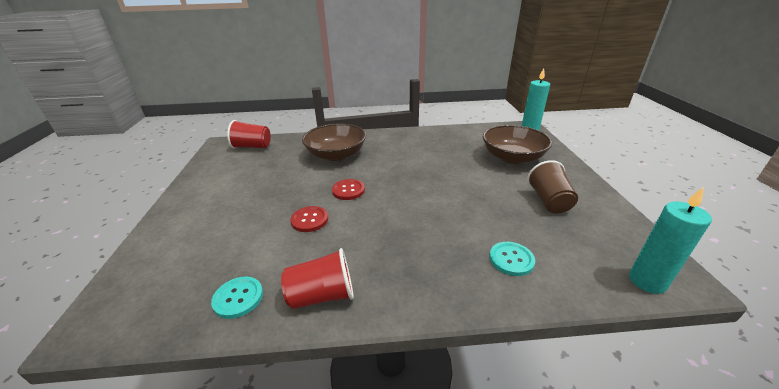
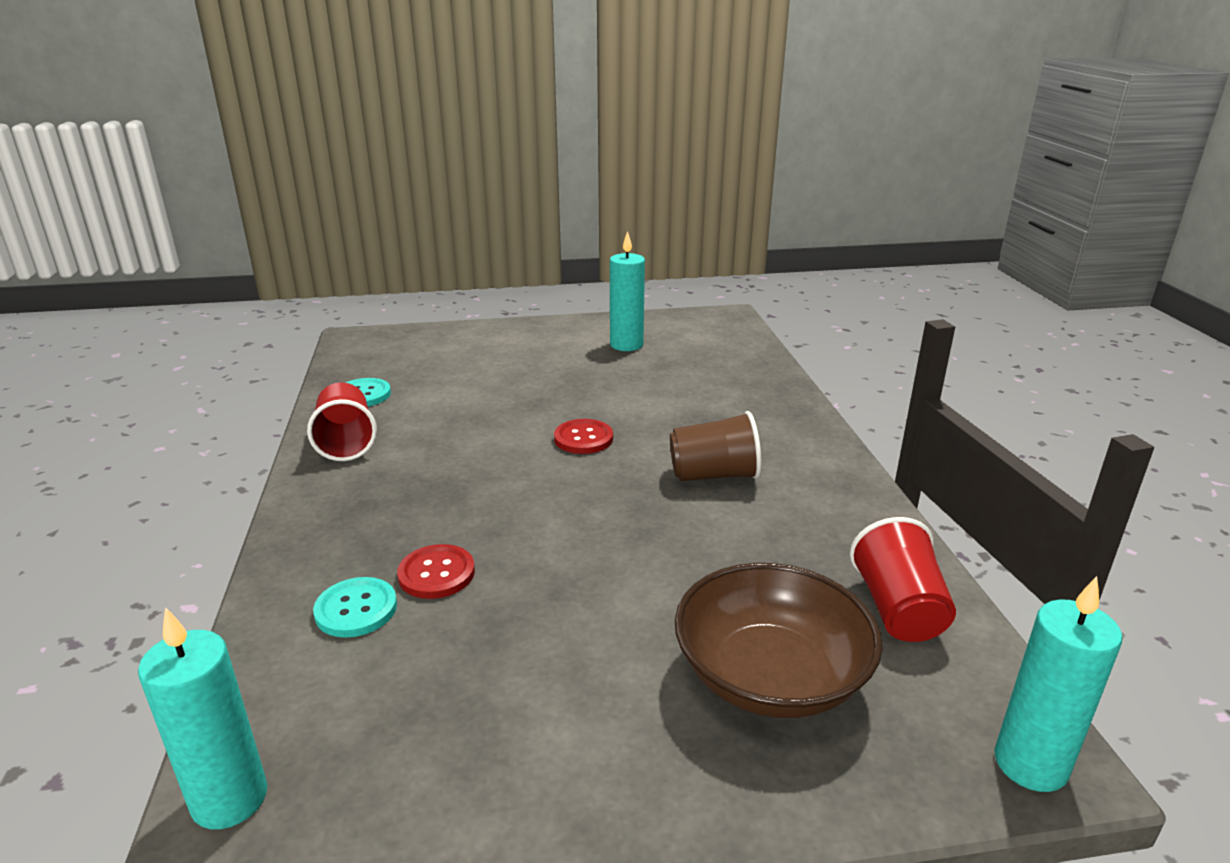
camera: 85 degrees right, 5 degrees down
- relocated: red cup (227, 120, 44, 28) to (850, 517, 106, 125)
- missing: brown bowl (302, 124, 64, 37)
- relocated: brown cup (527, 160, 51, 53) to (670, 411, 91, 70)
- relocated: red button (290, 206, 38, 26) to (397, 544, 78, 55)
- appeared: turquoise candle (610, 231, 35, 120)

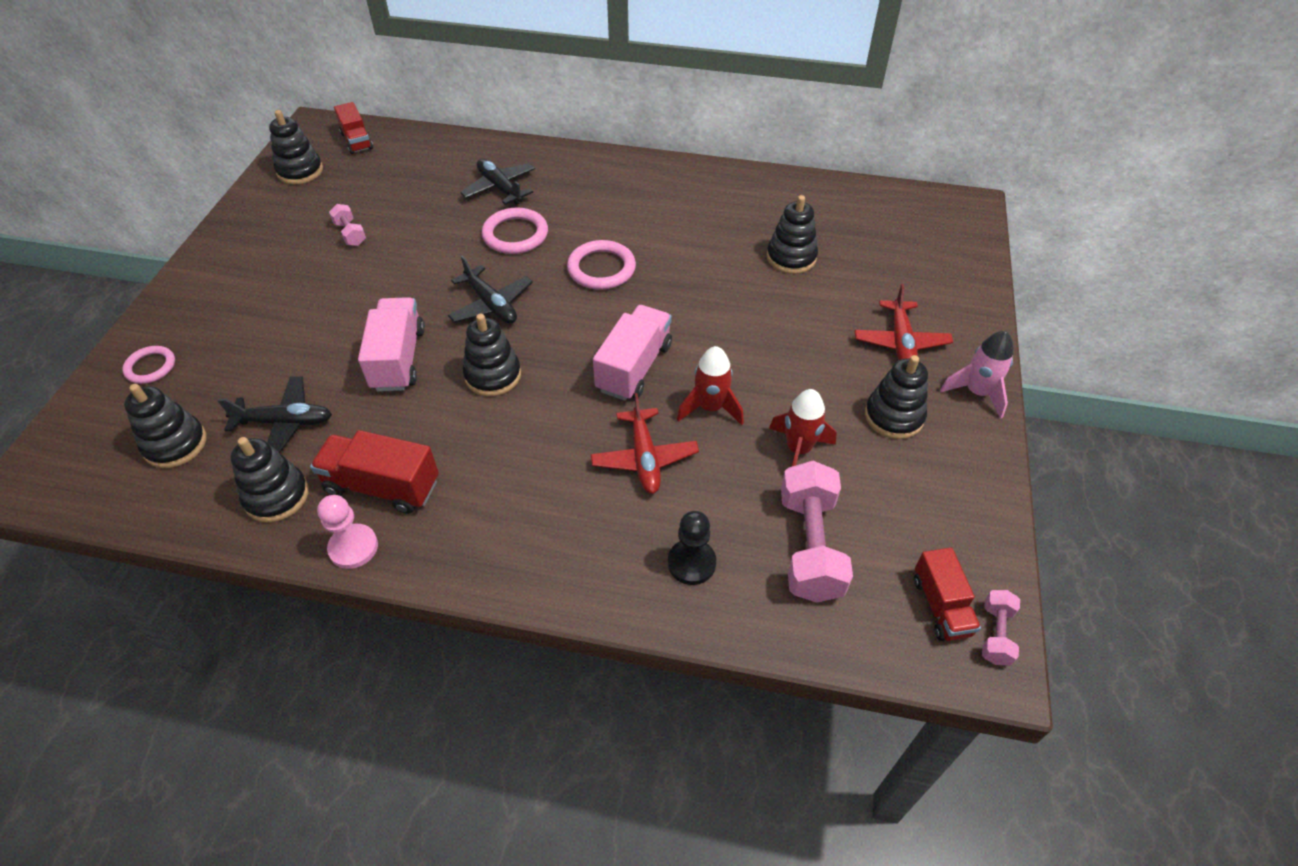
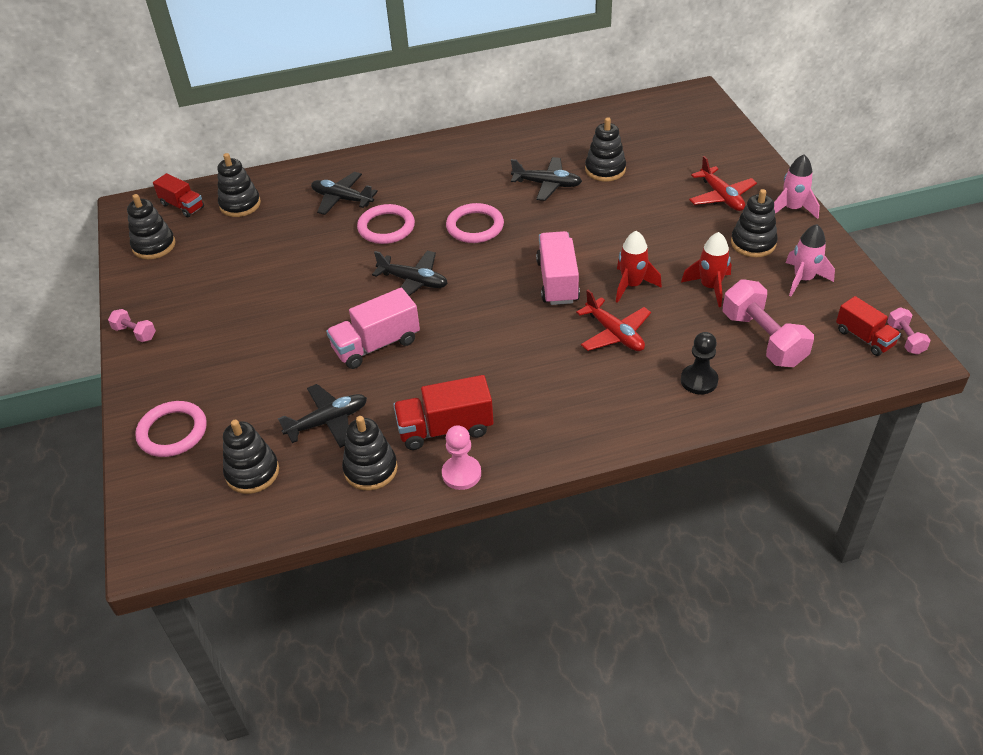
camera: 25 degrees left, 5 degrees down
- relocated: pink dumbbell (329, 204, 37, 42) to (108, 309, 48, 33)
- spun: pink truck (358, 297, 67, 95) = (326, 288, 94, 81) 90 degrees counterclockwise
- relocated: black stacking toy (463, 314, 58, 82) to (217, 153, 44, 64)
- size: pink ring (122, 346, 53, 38) = (135, 401, 72, 56) x1.56
- appeared: black plane (511, 157, 71, 44)
- appeared: pink rocket (786, 224, 49, 72)

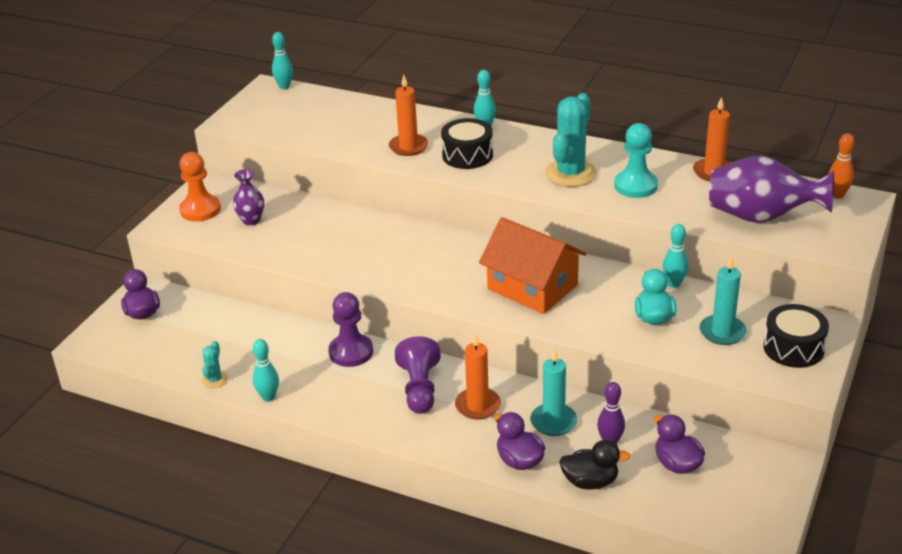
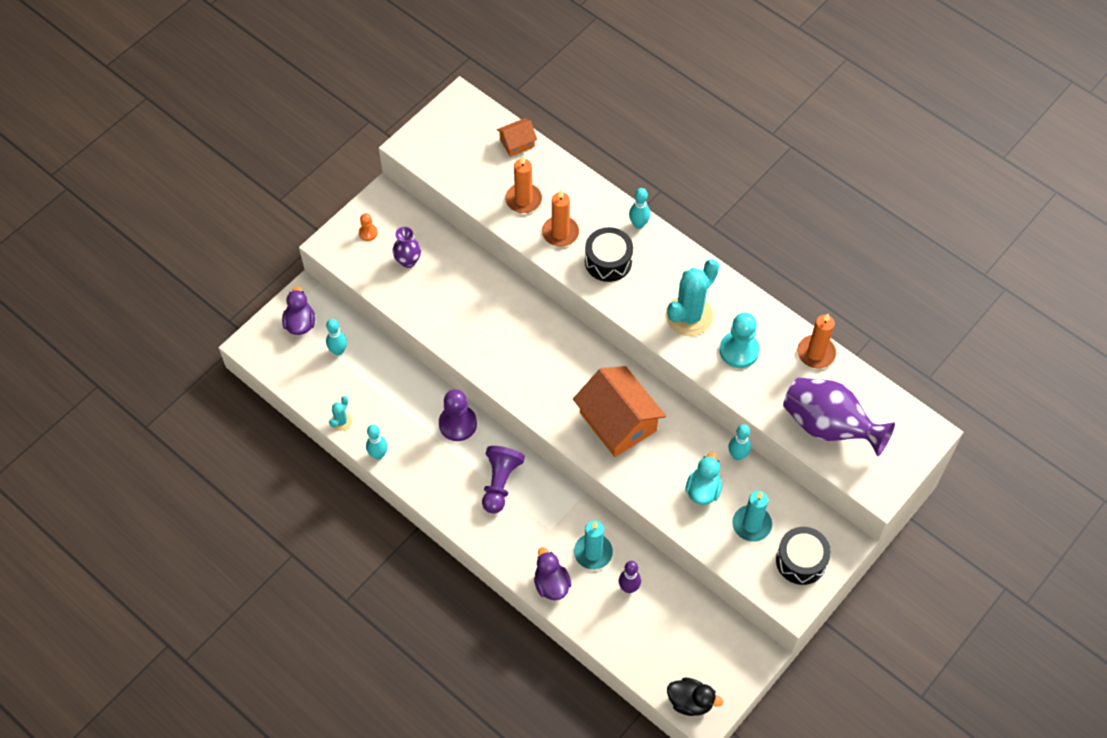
camera: 15 degrees right, 25 degrees up
- relocated: turquoise bowling pin (272, 32, 21, 57) to (326, 319, 21, 36)
- missing: orange bowling pin (829, 133, 26, 66)
- size: orange pawn (179, 152, 42, 70) = (359, 213, 19, 28) x0.51
- relocated: orange candle (455, 333, 46, 87) to (505, 156, 37, 57)
- missing: purple duck (654, 414, 51, 60)
- relocated: black duck (559, 440, 71, 50) to (667, 678, 56, 38)
- appeared: orange house (497, 118, 40, 39)

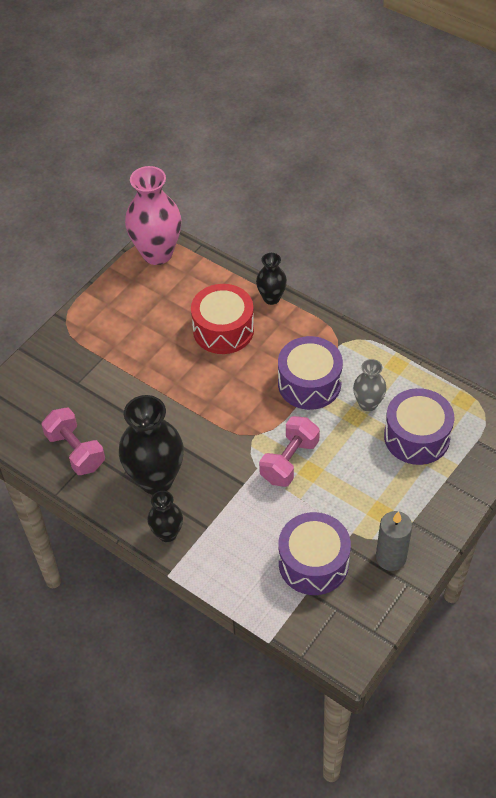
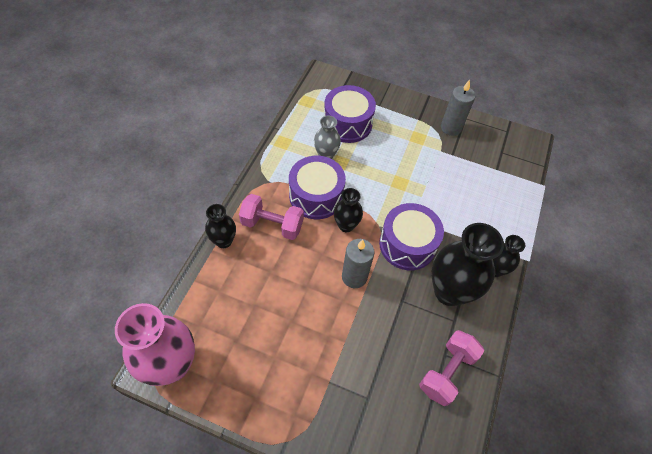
camera: 110 degrees left, 5 degrees up
- missing: red drum (191, 284, 63, 70)
- relocated: pink dumbbell (259, 416, 61, 71) to (239, 194, 65, 46)
- relocated: purple drum (279, 512, 72, 83) to (379, 203, 65, 67)
- appeared: black vase (334, 188, 29, 44)
- appeared: grey candle (342, 239, 33, 49)

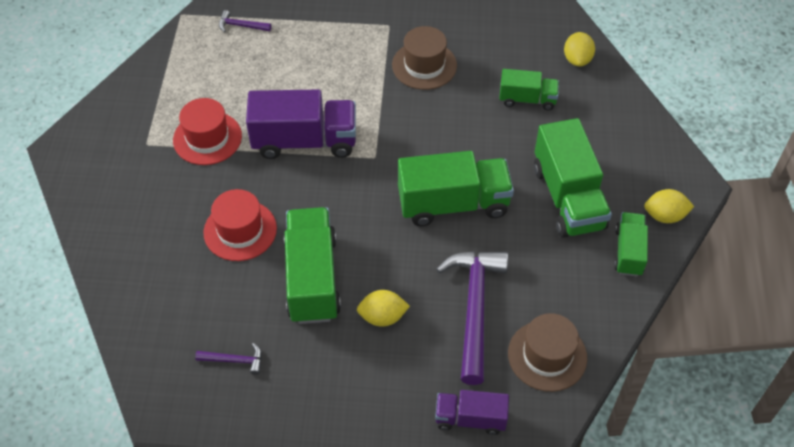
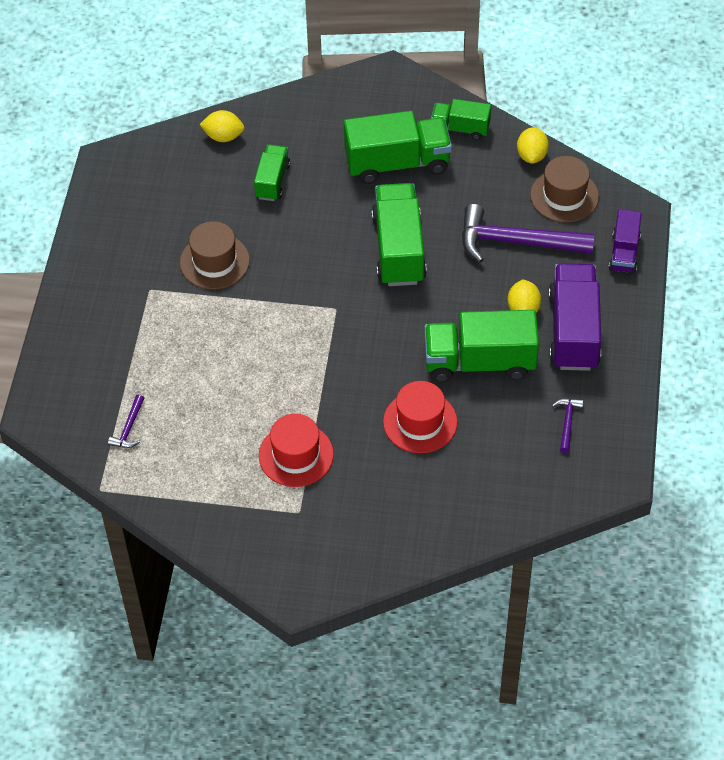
camera: 85 degrees left, 0 degrees up
- relocated: purple truck (246, 89, 110, 70) to (548, 263, 53, 108)
- relocated: yellow lemon (644, 189, 50, 34) to (517, 127, 32, 37)

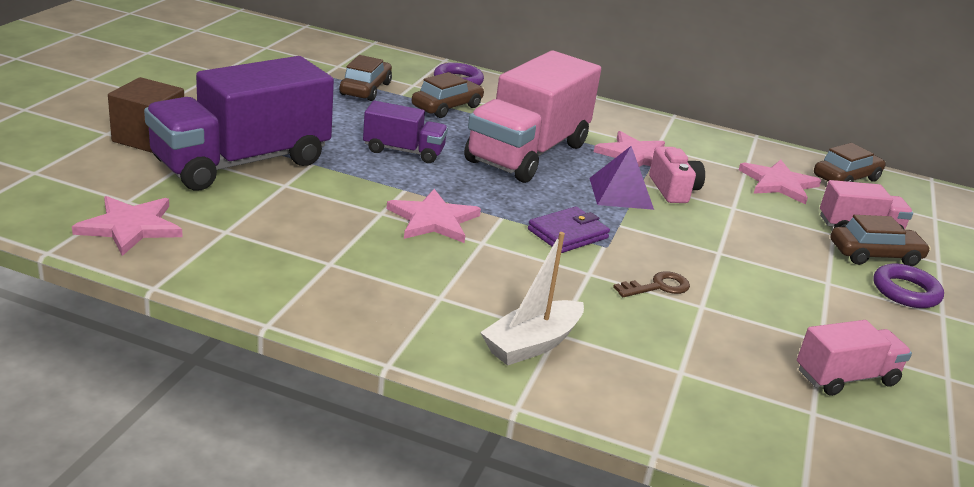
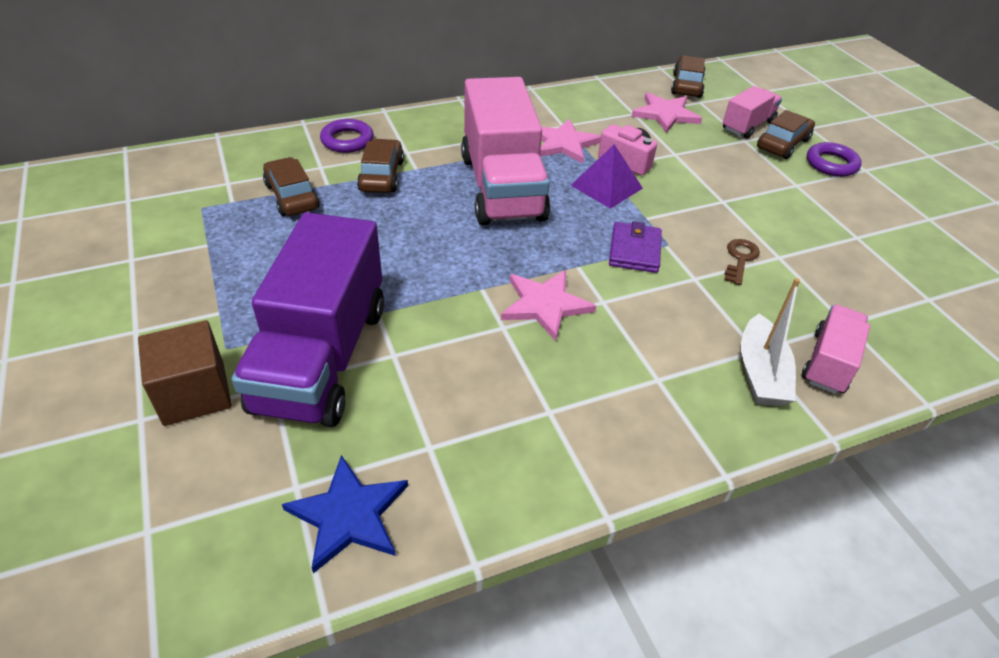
camera: 40 degrees left, 15 degrees up
- missing: purple truck (363, 101, 85, 62)
- colour: pink star (72, 196, 111, 60) to blue star (282, 455, 126, 118)
- relocated: pink truck (797, 320, 115, 76) to (802, 305, 68, 89)

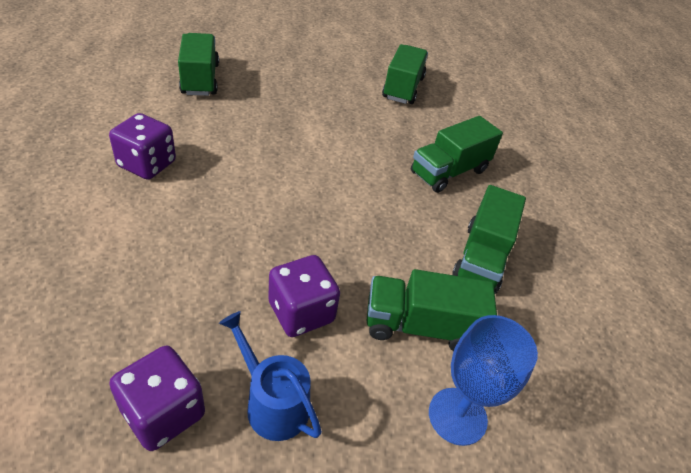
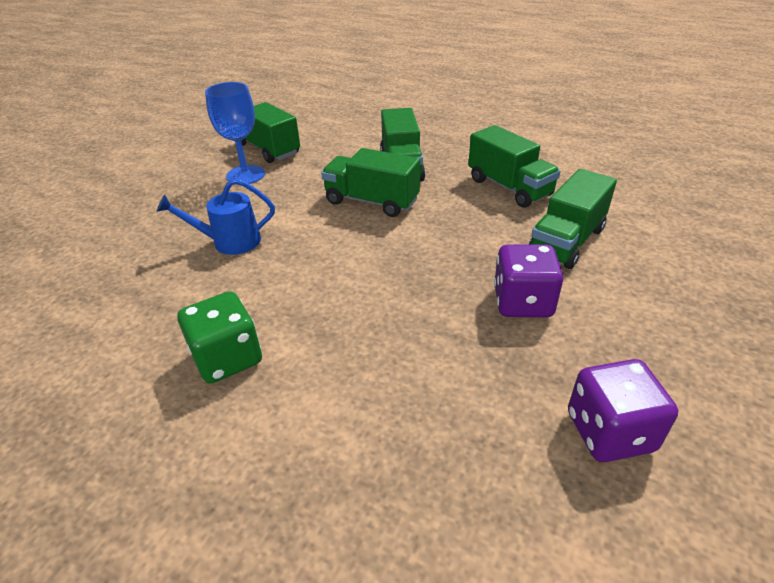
camera: 50 degrees left, 5 degrees down
- relocated: green truck (178, 33, 41, 63) to (321, 148, 99, 69)
- colour: purple dice (109, 113, 67, 67) to green dice (177, 291, 85, 92)
- relocated: blue watering can (219, 311, 103, 130) to (157, 178, 118, 77)
- relocated: blue goblet (429, 315, 109, 131) to (205, 82, 60, 103)

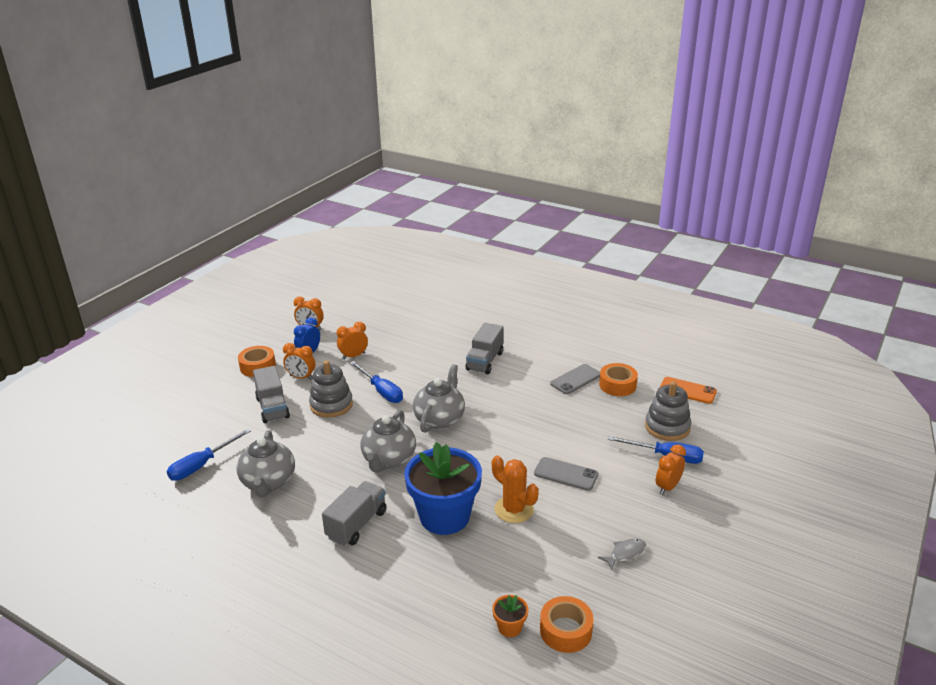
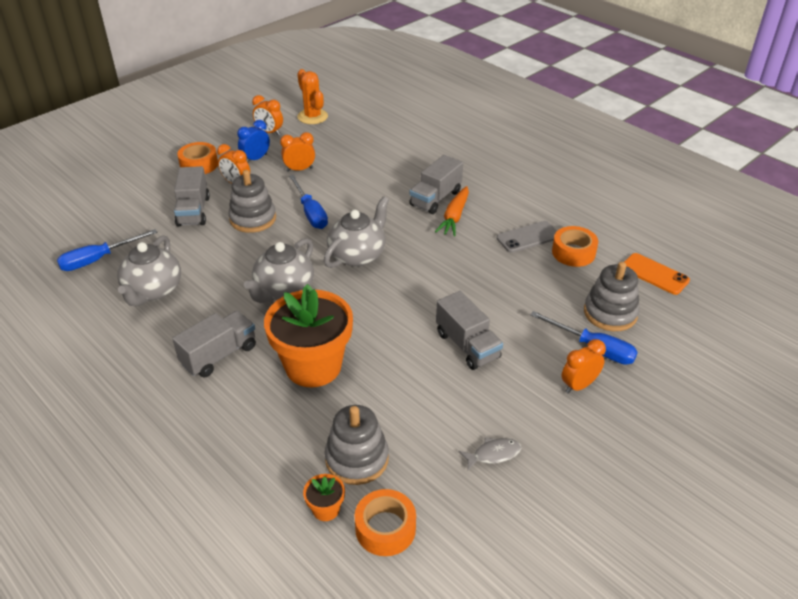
camera: 15 degrees right, 10 degrees up
- colour: blue flower pot (404, 442, 78, 93) to orange flower pot (264, 284, 89, 103)
- relocated: orange cactus (492, 455, 47, 68) to (297, 69, 31, 55)
- exchanged: grey phone (534, 457, 64, 34) to grey truck (436, 291, 67, 79)
- appeared: orange carrot (435, 186, 34, 50)
- appeared: grey stacking toy (325, 405, 64, 80)

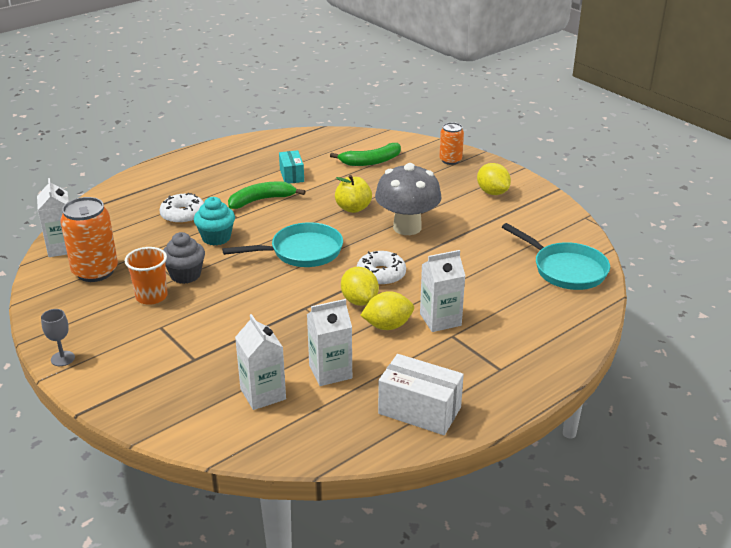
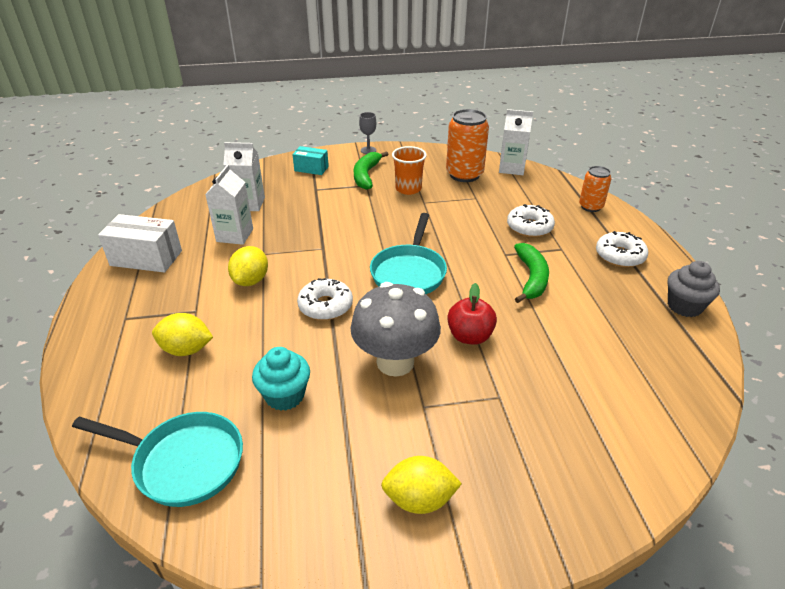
camera: 120 degrees right, 5 degrees up
- relocated: orange can (439, 122, 25, 43) to (579, 166, 32, 46)
- relocated: green banana (330, 143, 71, 23) to (354, 151, 35, 39)
- relocated: turquoise box (279, 150, 25, 34) to (292, 146, 37, 29)
- colour: yellow apple (335, 175, 37, 38) to red apple (447, 283, 50, 61)
- relocated: turquoise cupcake (194, 197, 41, 49) to (252, 347, 58, 64)
- spun: turquoise pan (502, 223, 108, 67) = (72, 412, 171, 95) 150 degrees counterclockwise
- relocated: grey cupcake (163, 232, 42, 52) to (668, 261, 52, 56)
- missing: white carton (420, 250, 45, 82)
- relocated: yellow lemon (341, 267, 38, 39) to (152, 313, 61, 43)
- spun: white box (378, 354, 86, 81) = (98, 214, 84, 59) 45 degrees clockwise
- appeared: white donut (596, 231, 52, 37)

